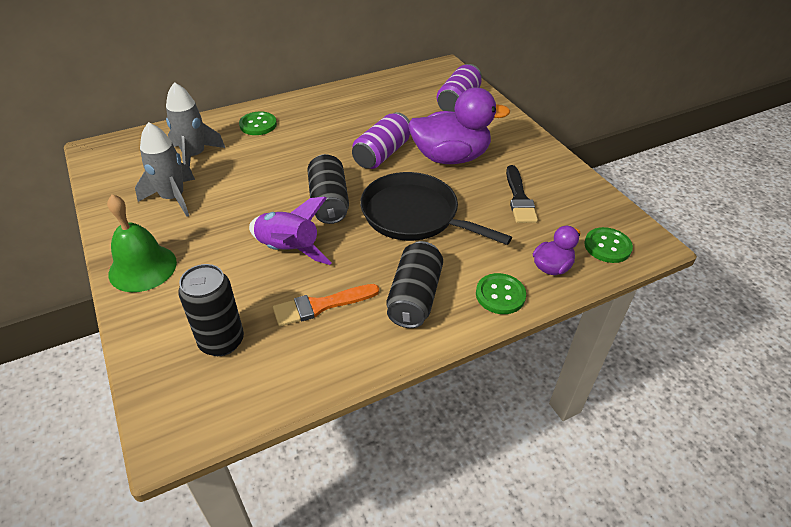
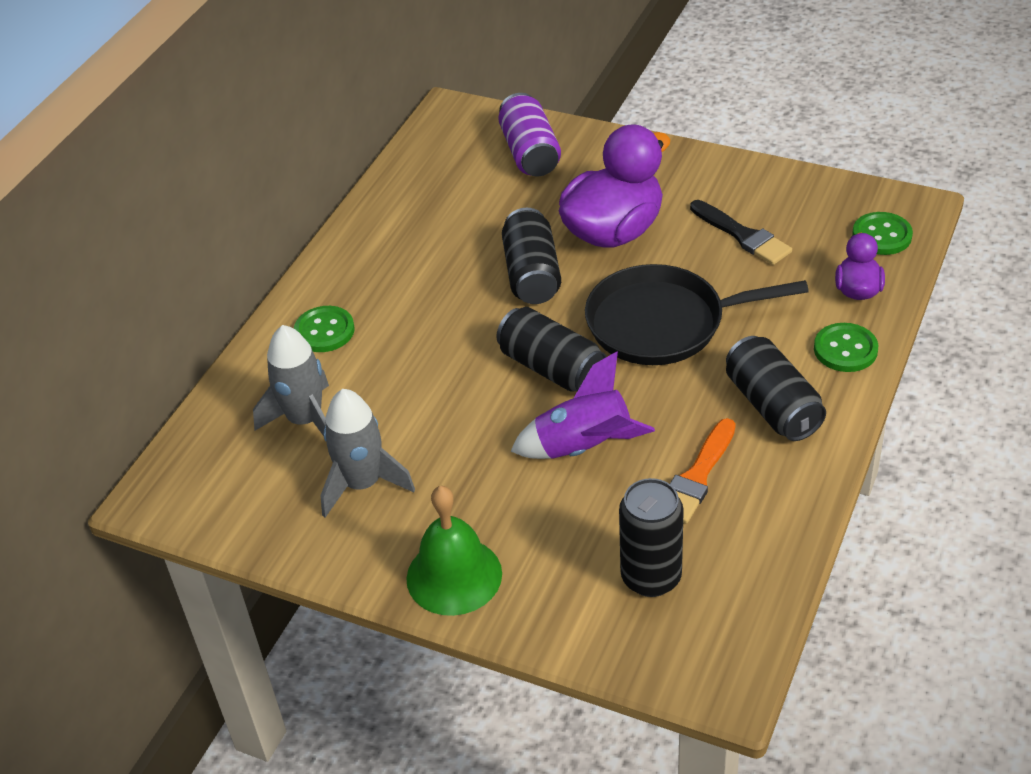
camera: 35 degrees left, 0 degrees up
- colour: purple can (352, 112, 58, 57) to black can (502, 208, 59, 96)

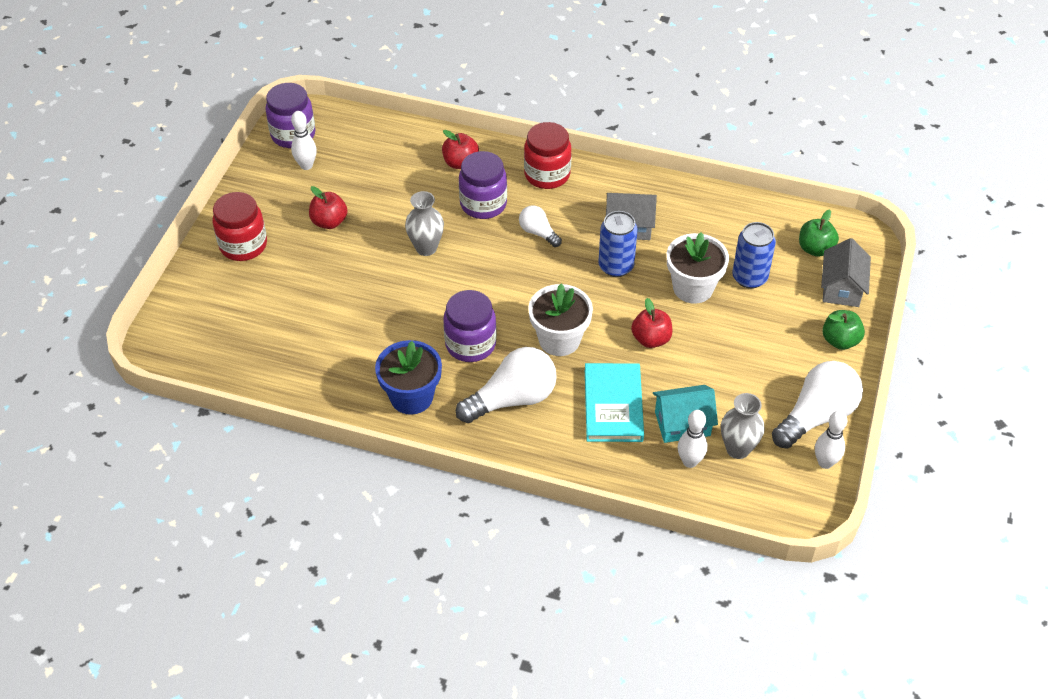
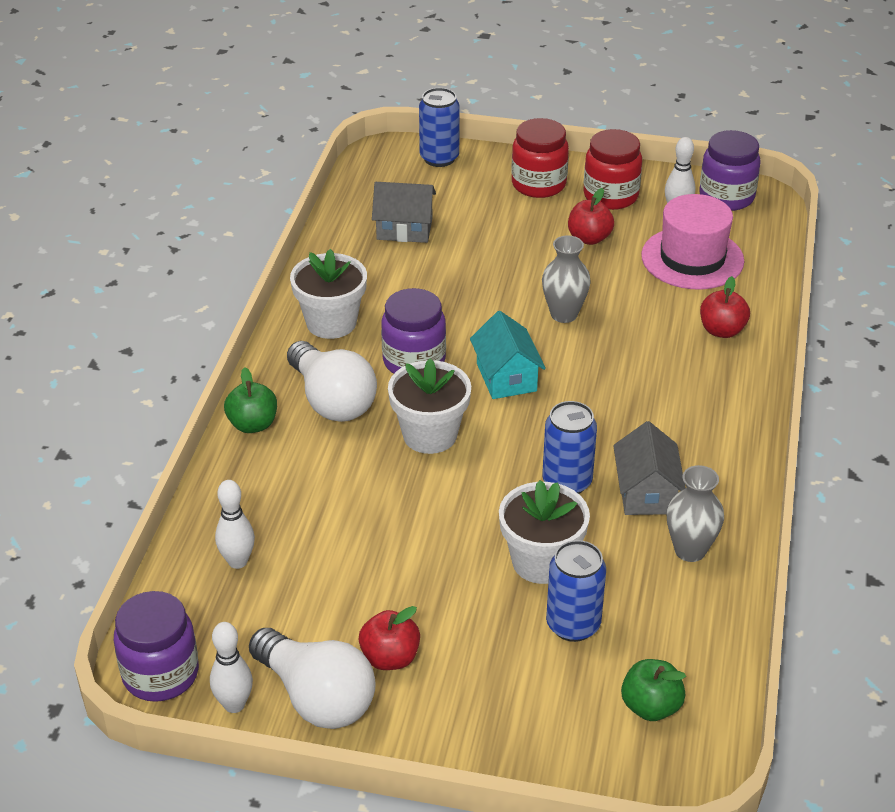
camera: 85 degrees right, 10 degrees down
- relocated: red jar (524, 122, 47, 67) to (583, 129, 59, 81)
- relocated: purple jar (459, 151, 48, 68) to (114, 591, 85, 111)
- missing: white light bulb (519, 205, 43, 42)
- relocated: grey house (821, 238, 50, 69) to (372, 182, 64, 61)
- relocated: red apple (631, 298, 42, 50) to (359, 606, 61, 64)
- relocated: green apple (822, 310, 43, 40) to (224, 367, 53, 66)
- colour: blue flower pot (375, 340, 67, 75) to white flower pot (290, 249, 77, 90)
- missing: turquoise book (585, 363, 59, 79)
- relocated: turquoise house (653, 385, 65, 58) to (470, 311, 76, 88)
- relocated: grey vase (721, 393, 44, 66) to (667, 465, 57, 97)
- appeared: blue can (419, 88, 41, 79)
- appeared: pink hat (641, 194, 103, 96)

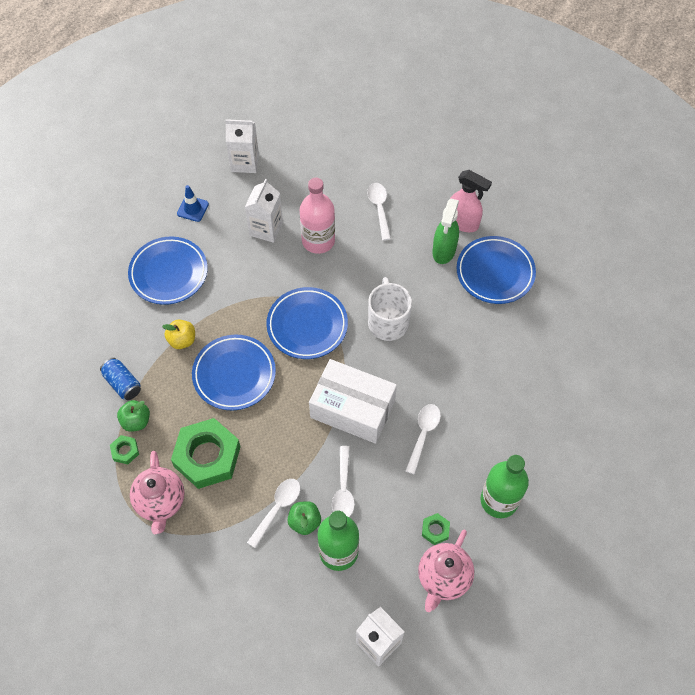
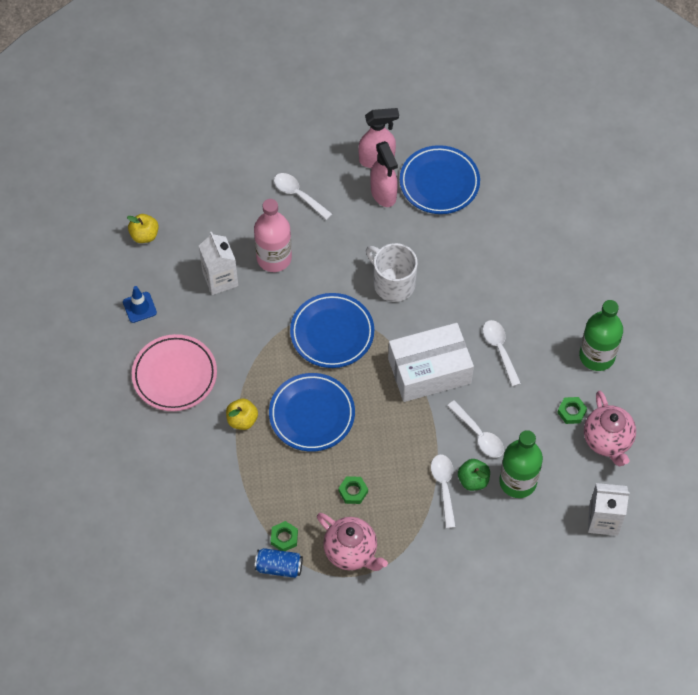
camera: 40 degrees left, 0 degrees up
- exchanged: white carton (225, 119, 34, 54) to yellow apple (127, 214, 32, 29)
- colour: green spray bottle (432, 199, 27, 65) to pink spray bottle (370, 141, 28, 66)
- colour: blue plate (128, 237, 80, 68) to pink plate (132, 334, 85, 77)
- relocated: blue can (100, 358, 41, 42) to (255, 548, 48, 30)
- missing: green apple (117, 400, 33, 32)
- size: green nut (171, 418, 70, 71) = (338, 476, 30, 28) x0.43

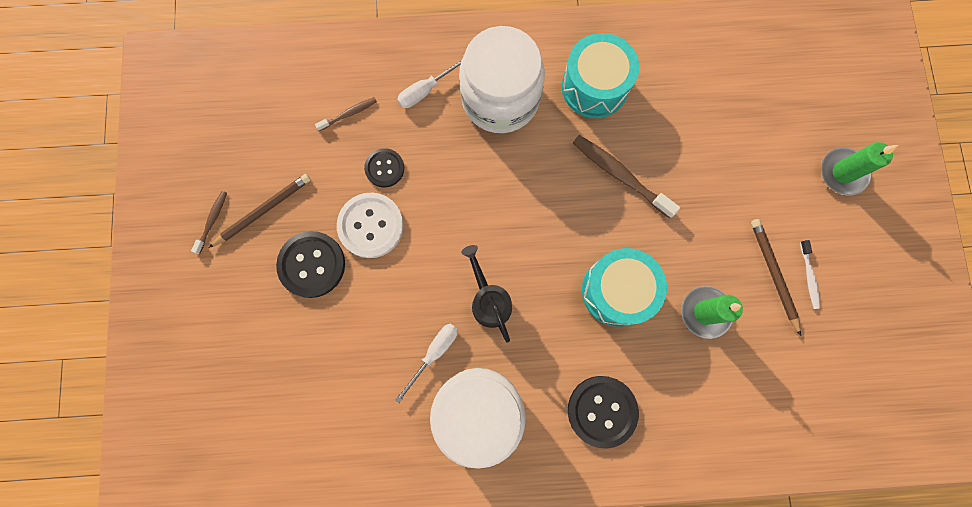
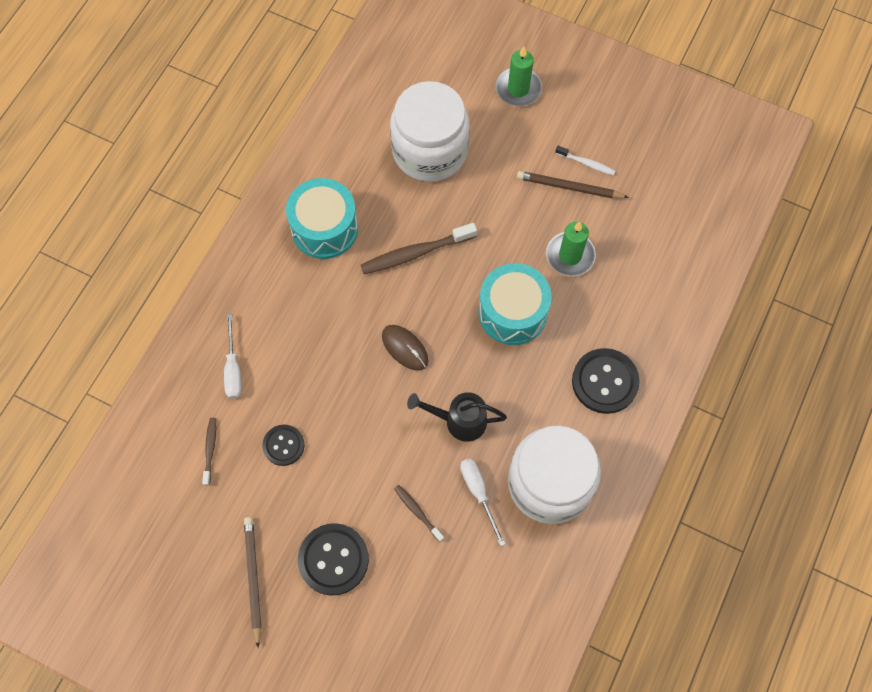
camera: 60 degrees left, 10 degrees down
- relocated: white jar (459, 26, 86, 107) to (390, 81, 80, 101)
- relocated: brown toothbrush (191, 191, 36, 63) to (394, 485, 50, 57)
- missing: white button (337, 193, 67, 65)
- appeared: brown mouse (382, 325, 46, 46)

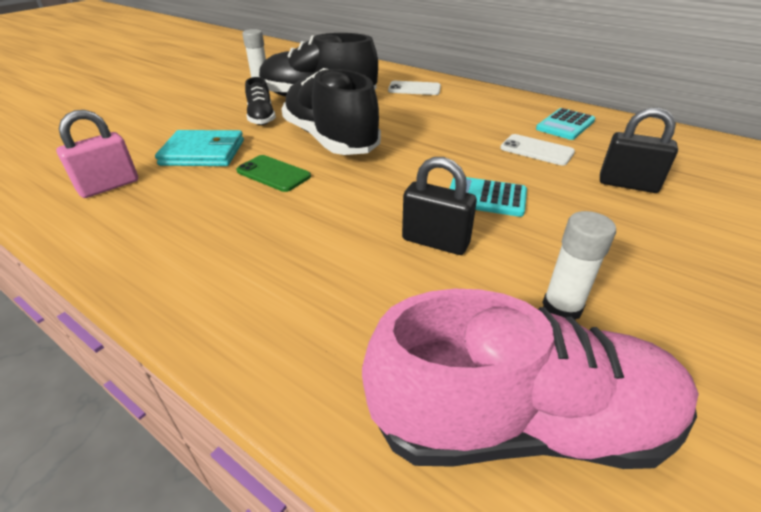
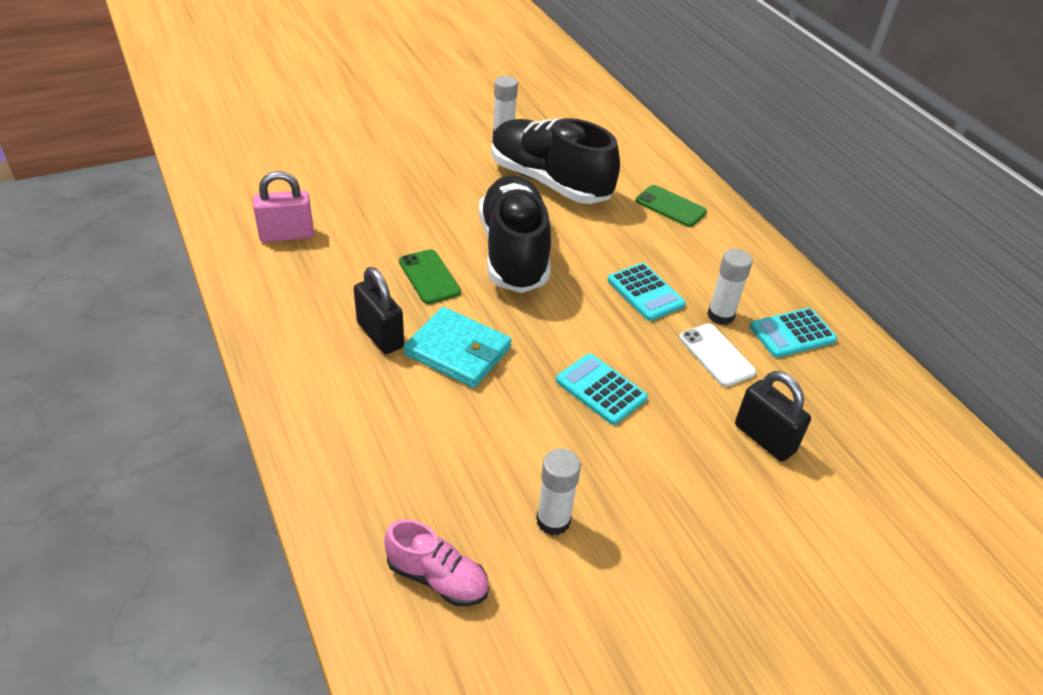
camera: 25 degrees right, 5 degrees up
- missing: black shoe (245, 77, 31, 48)
- colour: white phone (388, 81, 53, 14) to green phone (636, 185, 71, 42)
- relocated: turquoise wallet (155, 130, 89, 36) to (404, 307, 108, 81)
- relocated: black padlock (402, 157, 75, 98) to (354, 267, 50, 87)
- size: pink shoe (362, 289, 337, 180) = (384, 519, 105, 87) x0.49
- appeared: white glue stick (707, 249, 46, 76)
- appeared: turquoise calculator (608, 263, 78, 58)

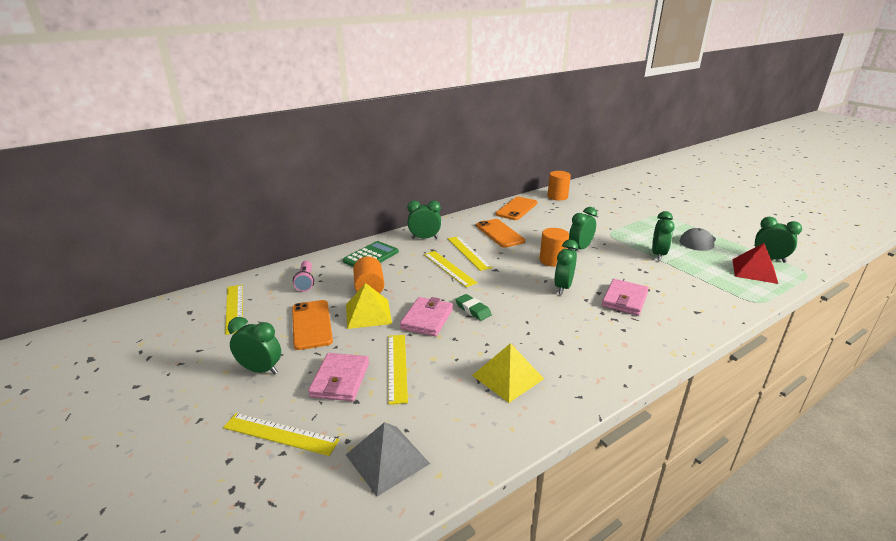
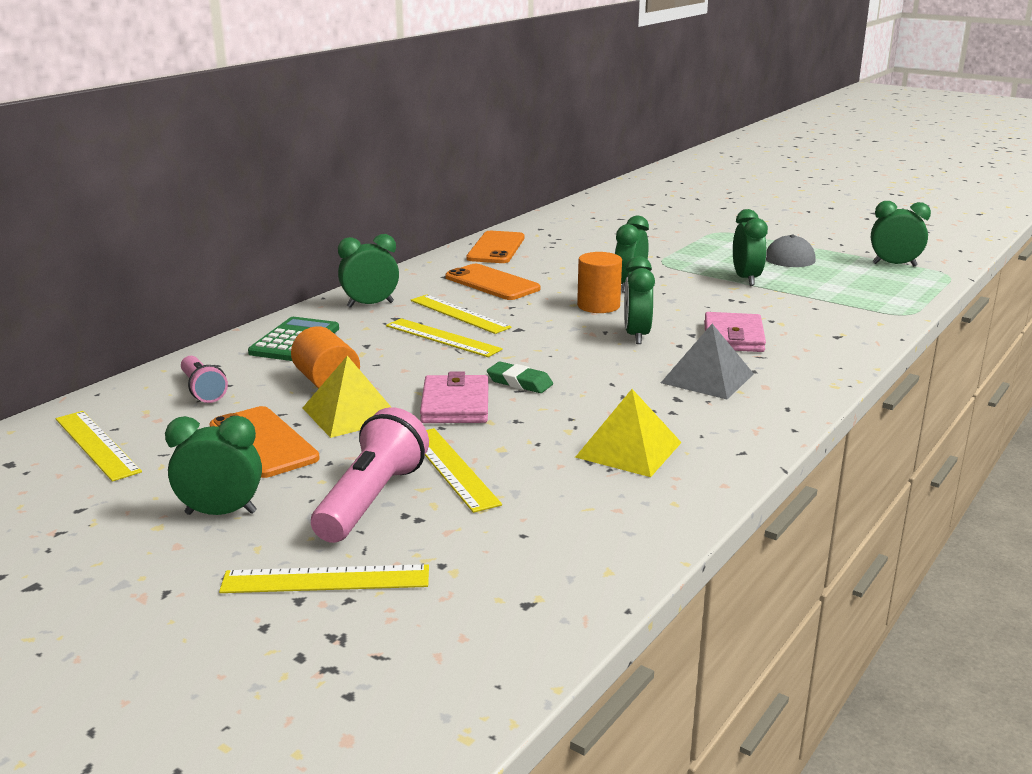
camera: 20 degrees left, 5 degrees down
- missing: orange cylinder (547, 171, 24, 29)
- missing: red pyramid (732, 243, 46, 41)
- exchanged: pink wallet (308, 353, 61, 48) to pink flashlight (311, 407, 118, 136)
- relocated: grey pyramid (346, 422, 84, 74) to (661, 324, 93, 75)

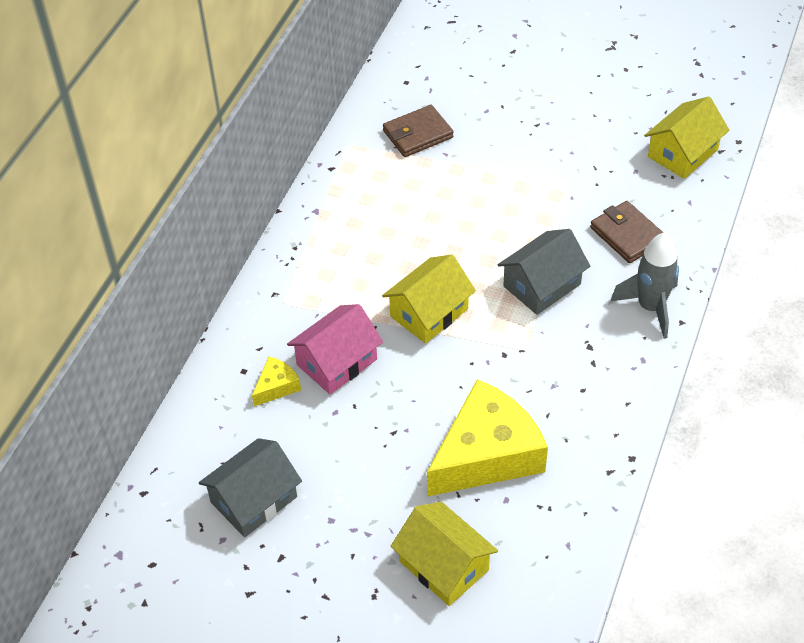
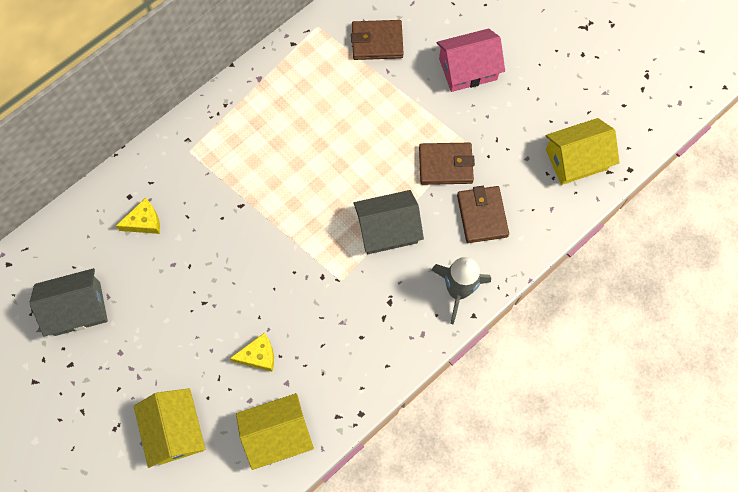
camera: 25 degrees right, 20 degrees up
- relocated: yellow house (382, 255, 94, 89) to (236, 393, 78, 77)
- relocated: pink house (287, 304, 96, 90) to (437, 28, 68, 64)
- size: yellow cheese (427, 379, 121, 118) = (230, 333, 44, 39) x0.43
- appeared: brown wallet (419, 143, 56, 42)

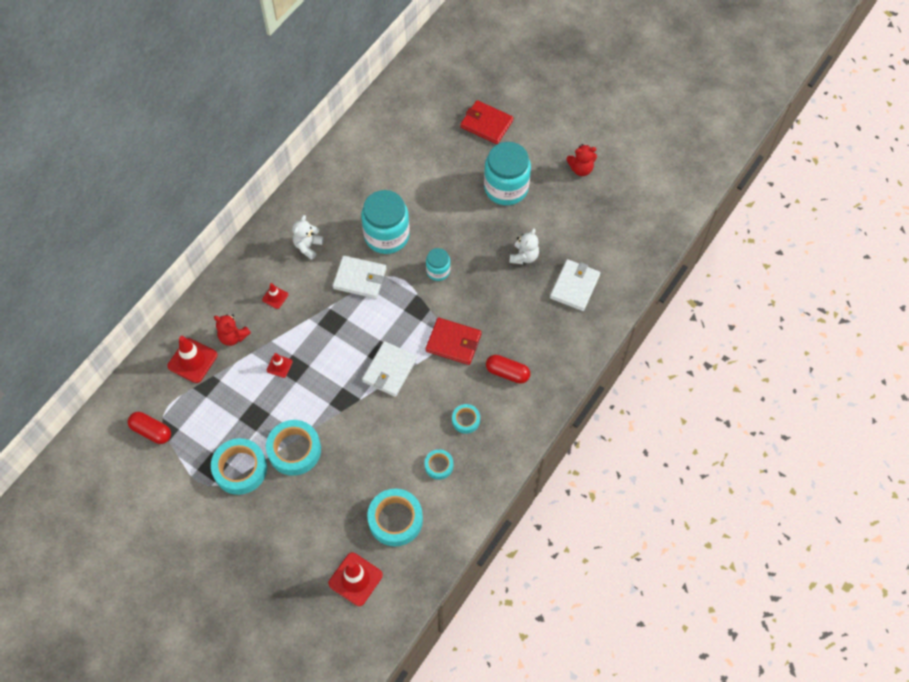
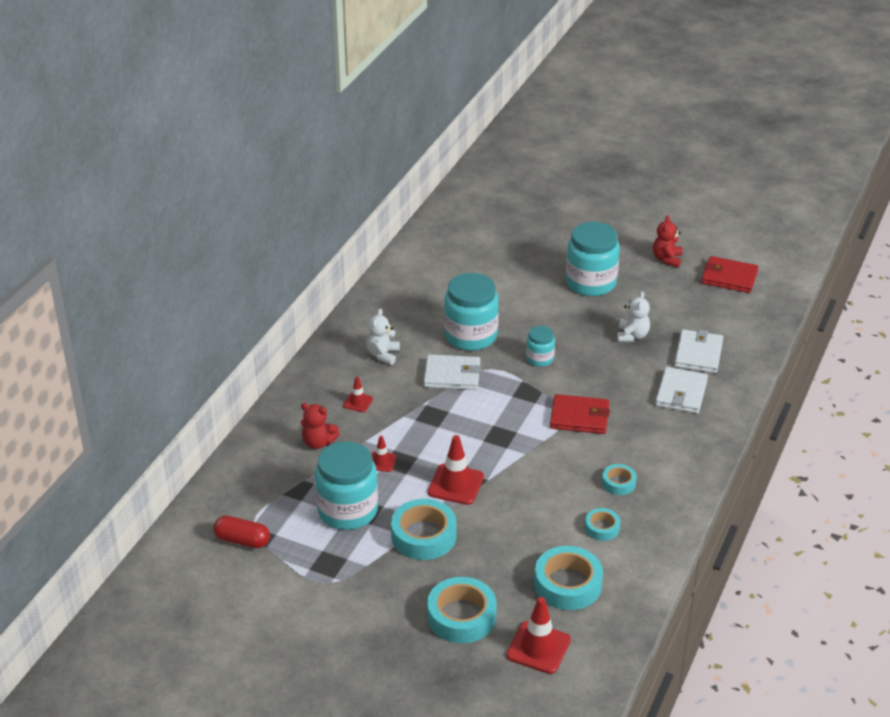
camera: 10 degrees left, 25 degrees down
- relocated: red wallet (460, 100, 54, 44) to (701, 256, 58, 37)
- spun: red teddy bear (566, 144, 31, 32) = (653, 215, 30, 53) 120 degrees clockwise
- relocated: red traffic cone (168, 336, 49, 47) to (428, 435, 56, 70)
- relocated: white wallet (362, 341, 55, 56) to (655, 367, 53, 47)
- missing: red capsule (486, 355, 44, 29)
- relocated: turquoise tape (211, 438, 56, 57) to (427, 577, 70, 66)
- appeared: turquoise jar (315, 441, 63, 89)

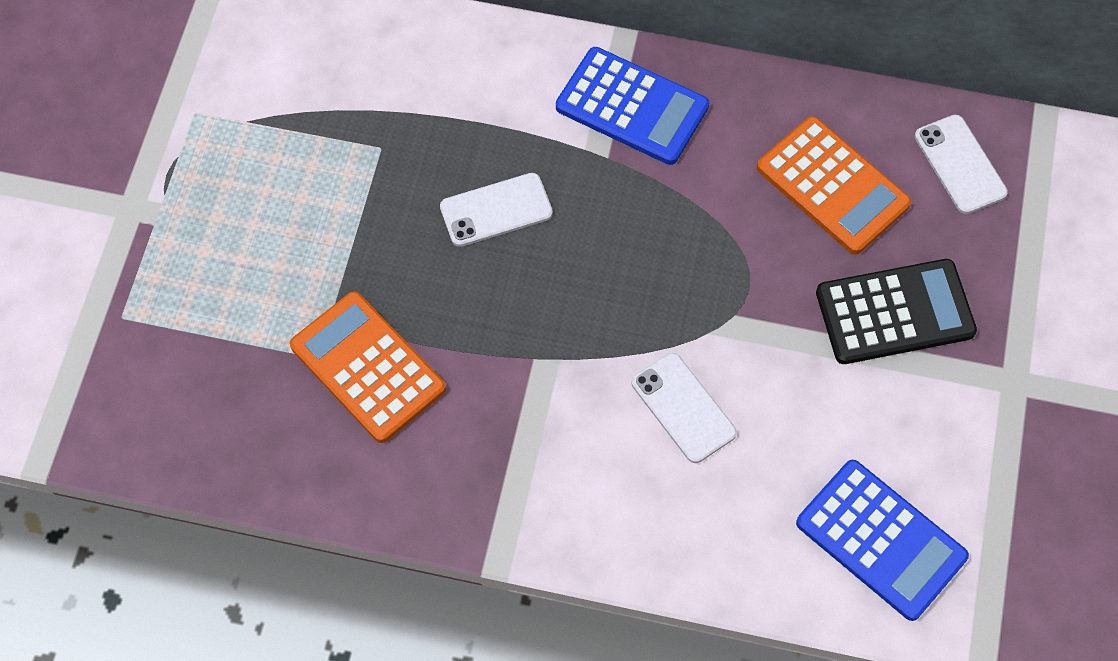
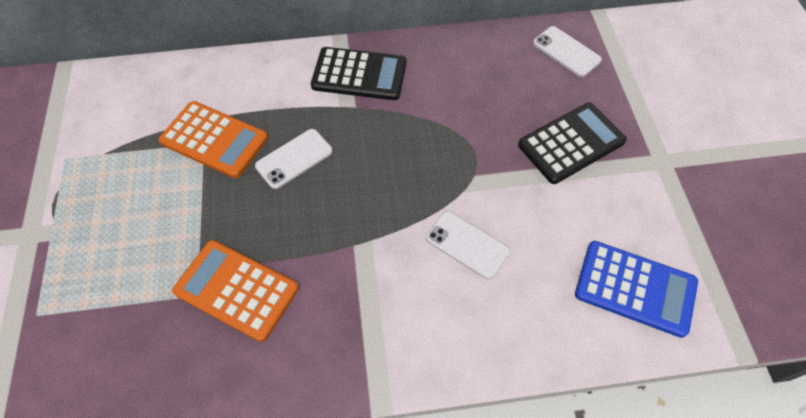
camera: 20 degrees left, 5 degrees down
- colour: blue calculator (556, 47, 153, 118) to black calculator (311, 47, 96, 53)
- relocated: orange calculator (757, 116, 154, 139) to (159, 101, 109, 77)

